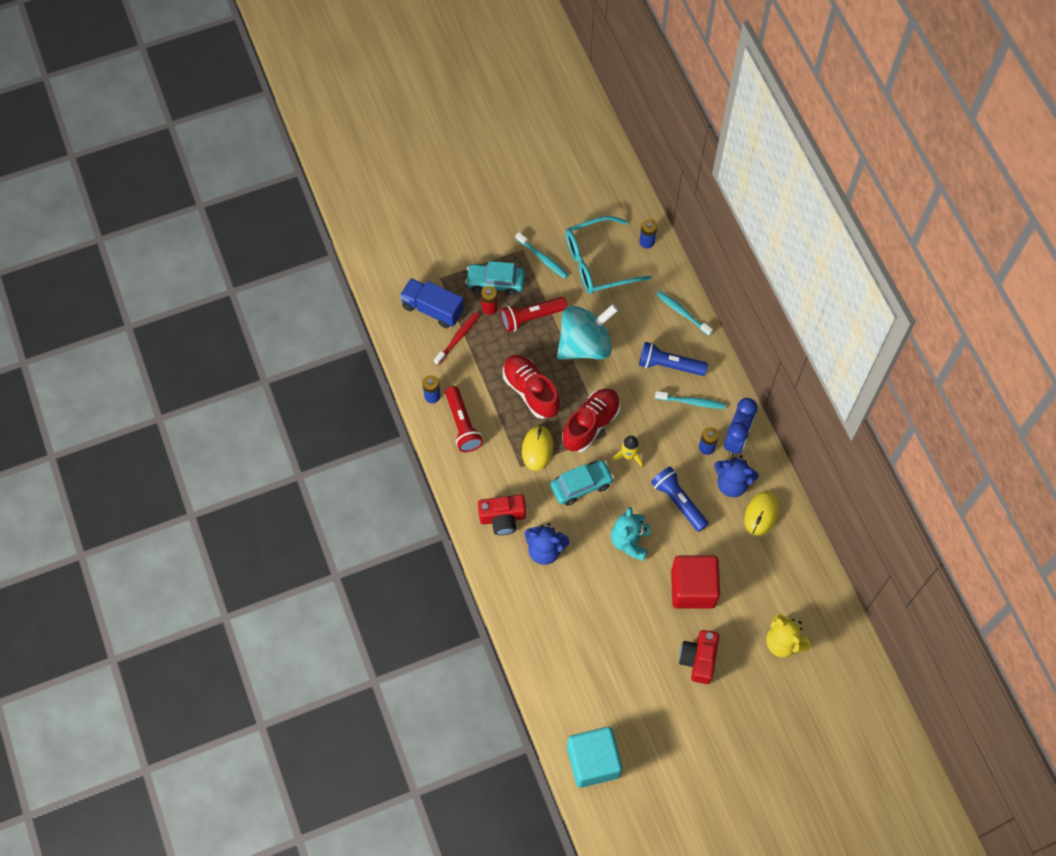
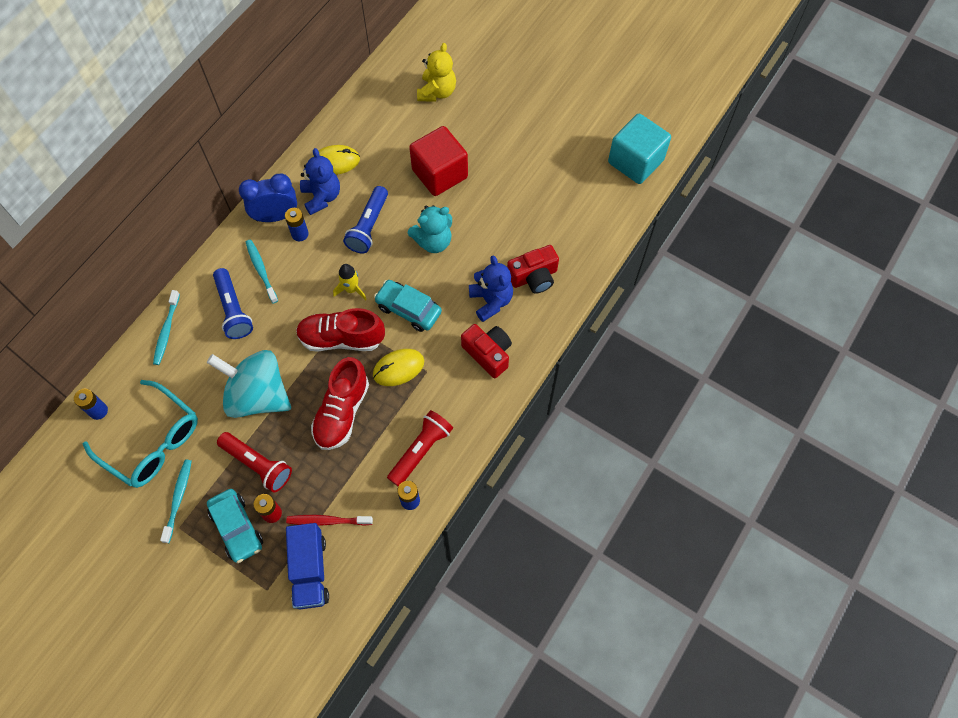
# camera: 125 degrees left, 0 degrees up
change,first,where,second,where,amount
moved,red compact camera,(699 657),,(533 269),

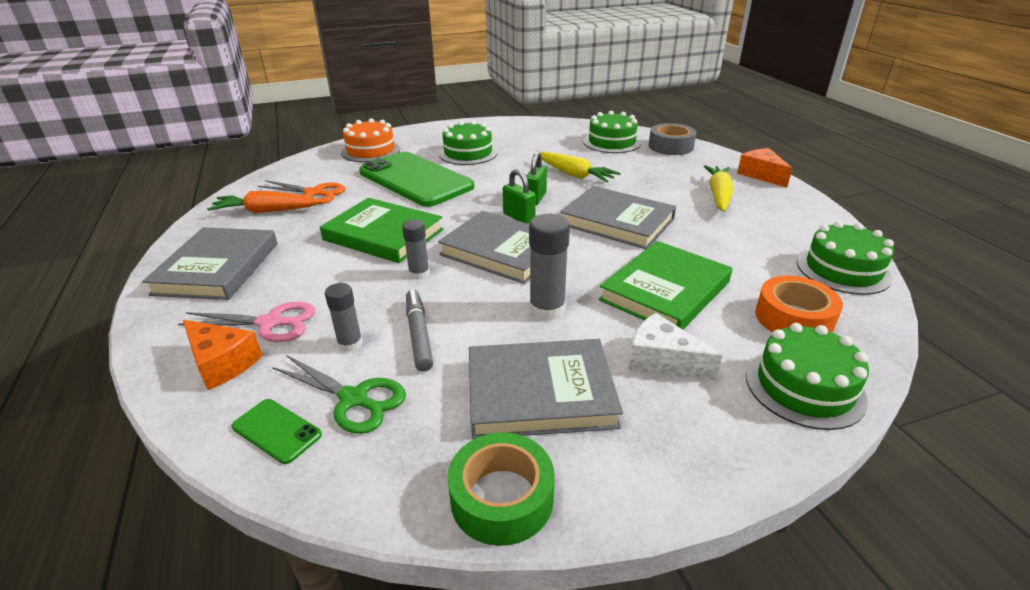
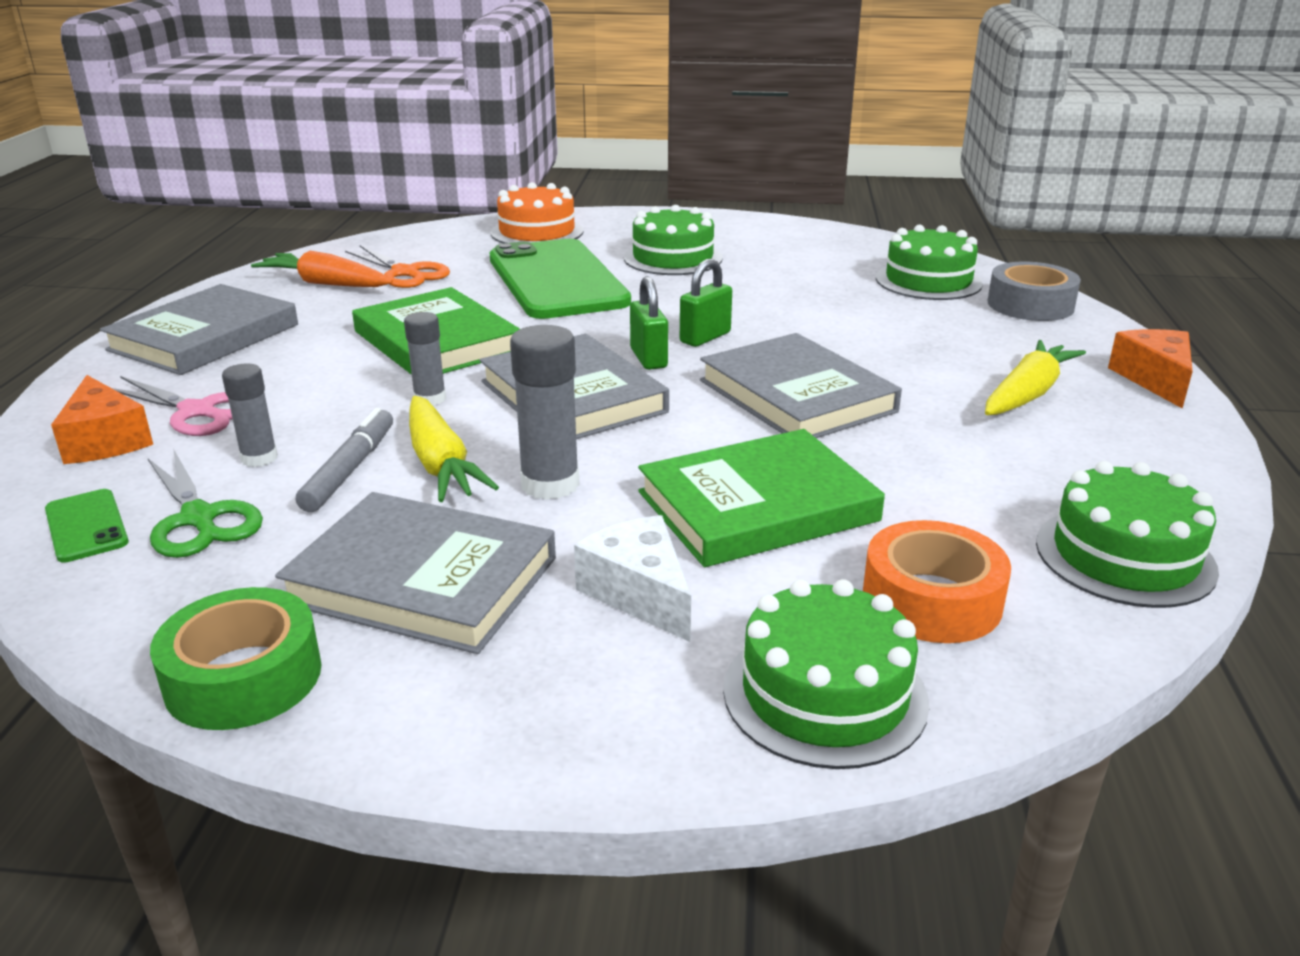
# camera: 25 degrees right, 5 degrees down
change,first,where,second,where,amount
moved,golden carrot,(580 166),,(454 449),

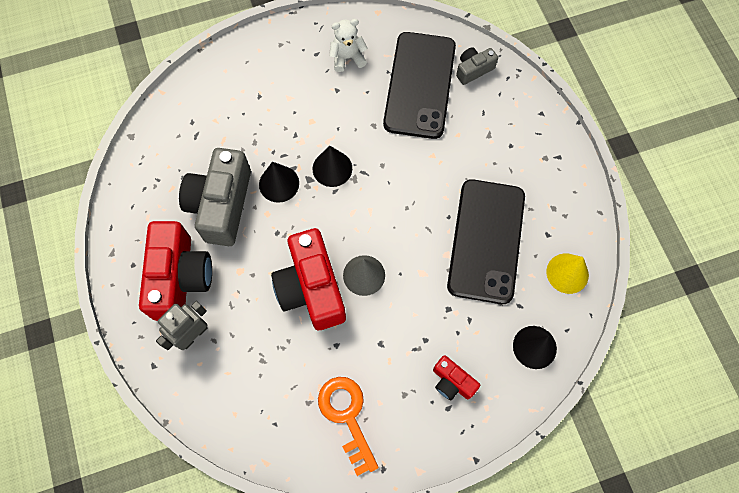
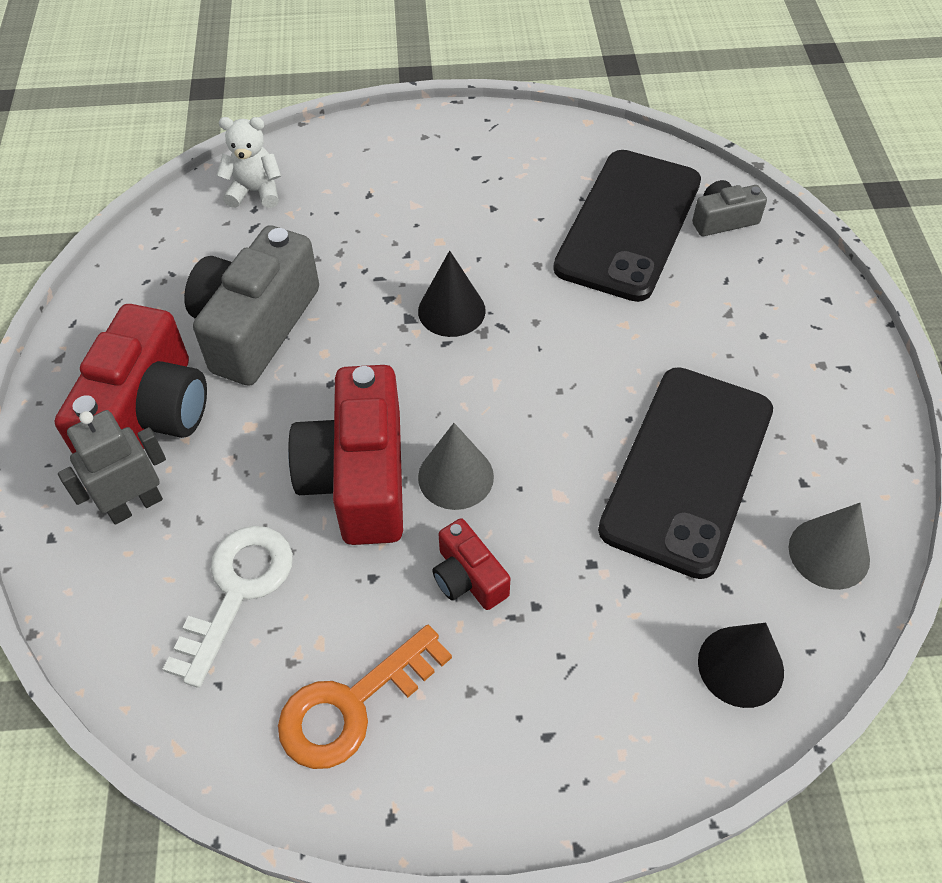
# camera: 15 degrees right, 15 degrees down
change,first,where,second,where,amount
added,,,pure white latchkey,(228 607),
moved,pure white stuffed bear,(348 45),,(249 162),
turned,orange latchkey,(348 426),,(365 697),120 degrees counterclockwise
moved,red compact camera,(456 377),,(471 564),
recoloured,golden cone,(567 273),gray cone,(829 546),
removed,black cone,(279 182),,,

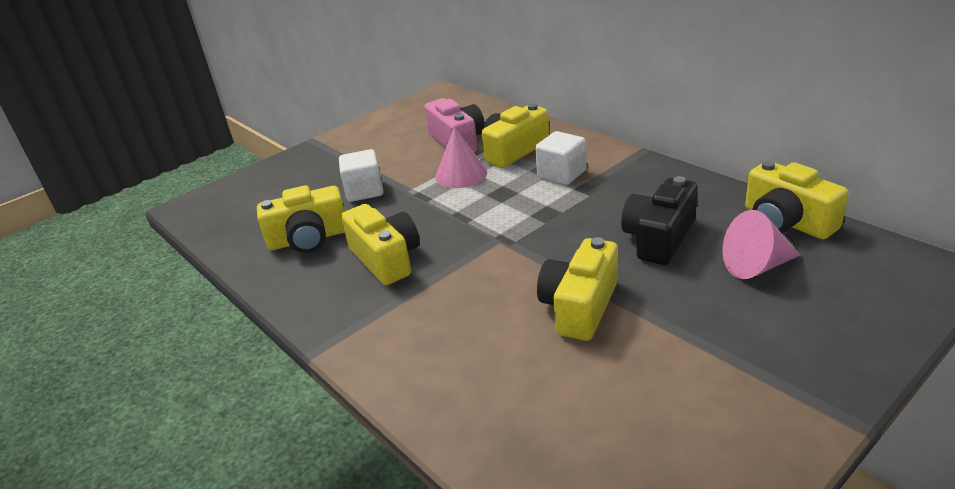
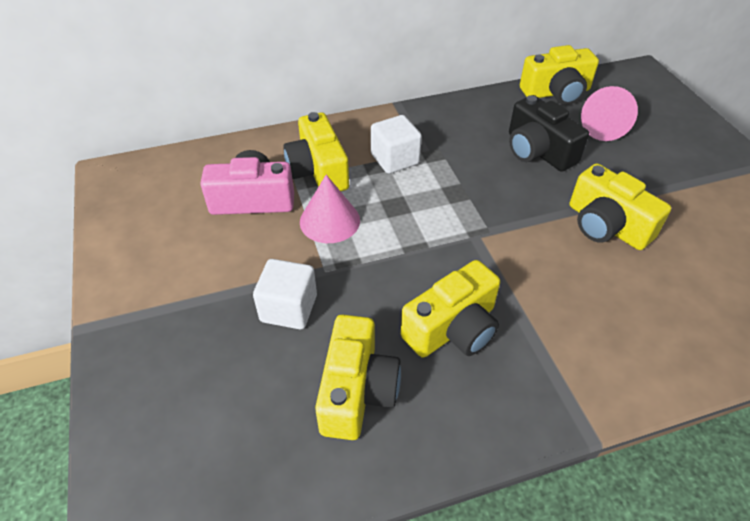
# camera: 70 degrees left, 15 degrees up
change,first,where,second,where,amount
turned,golden compact camera,(380 244),,(450 309),150 degrees clockwise

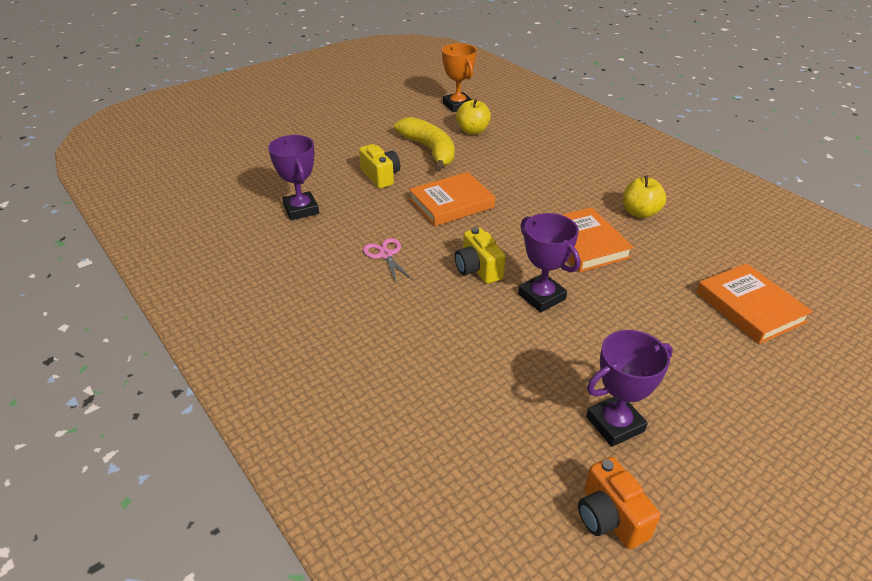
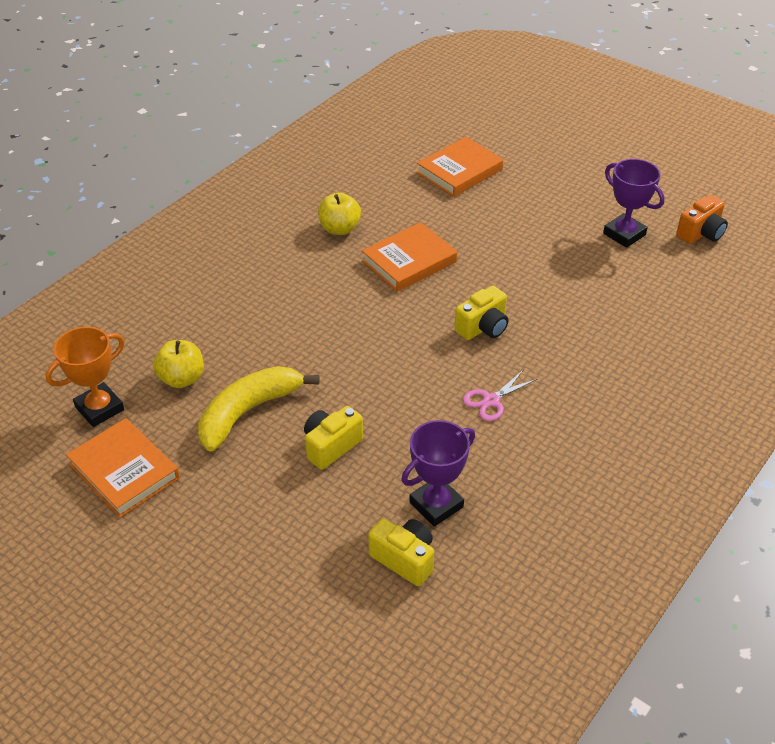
# camera: 105 degrees left, 5 degrees up
change,first,where,second,where,amount
moved,orange hardcover,(452 199),,(123 468),
added,,,golden compact camera,(401 552),
removed,royal purple prize cup,(549 262),,,

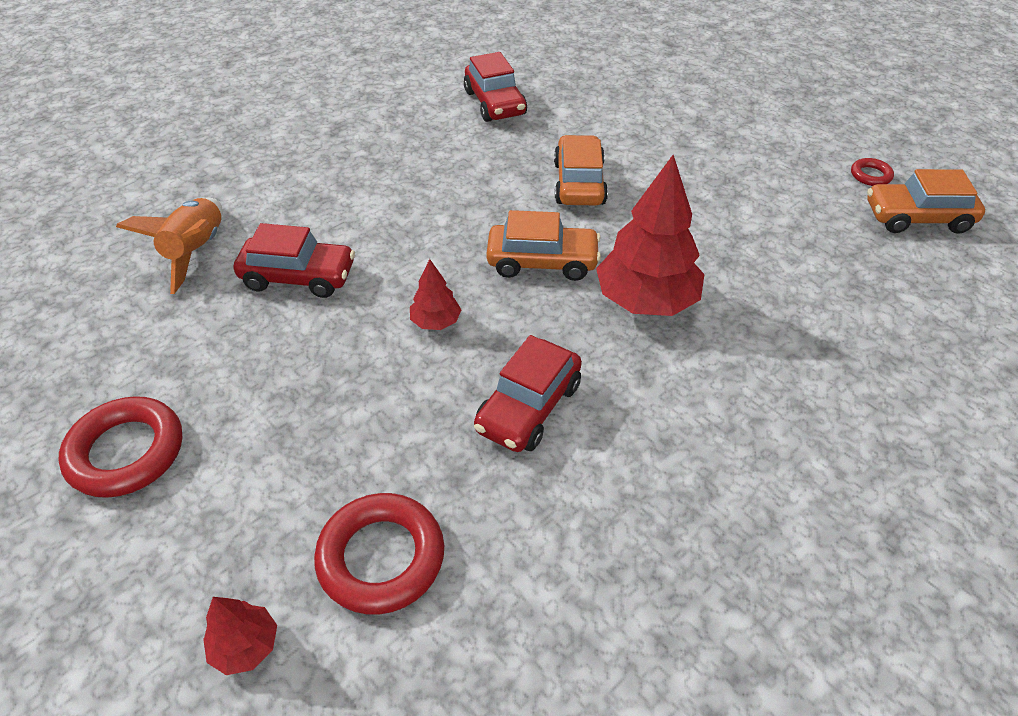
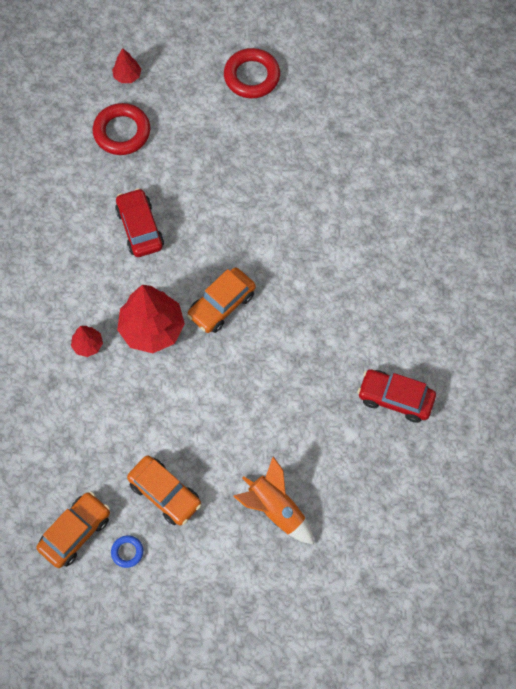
# camera: 130 degrees right, 20 degrees up
change,first,where,second,where,amount
moved,red tree,(435 294),,(87 341),
recoloured,red ring,(872 172),blue ring,(127 551),
moved,orange automobile,(581 170),,(164 490),
moved,orange spaceship,(169 246),,(273 500),
removed,red automobile,(294 260),,,

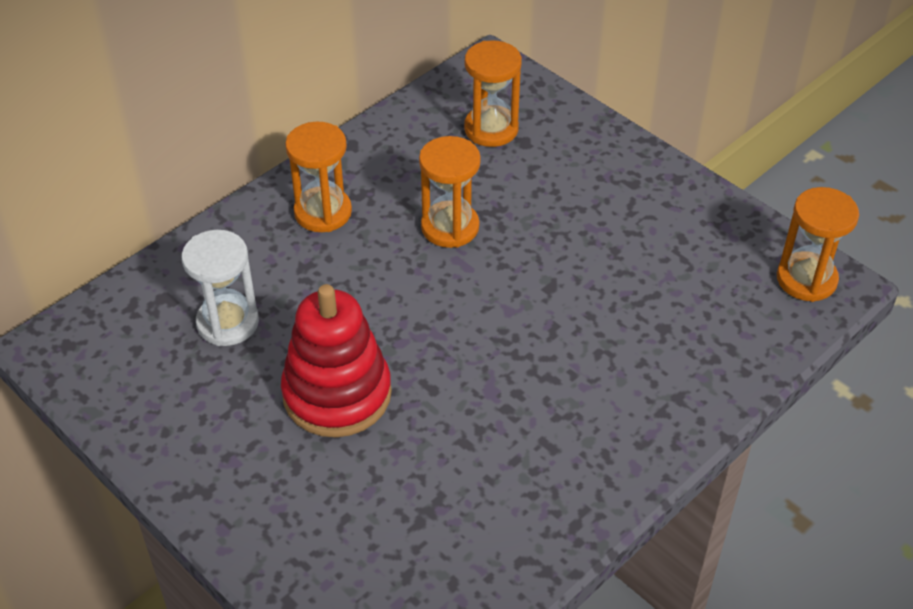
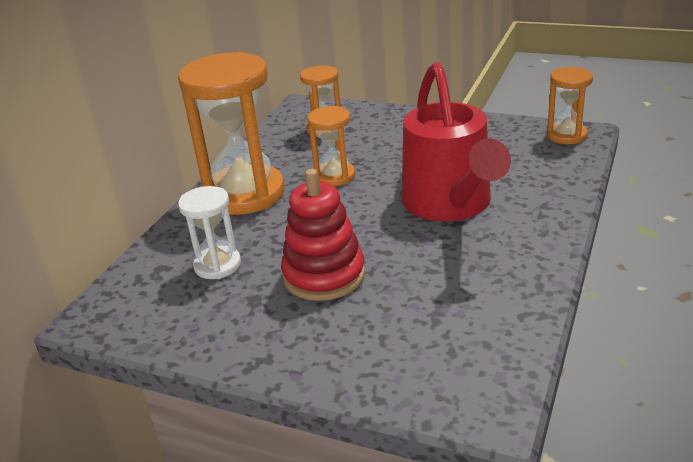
# camera: 20 degrees left, 15 degrees down
change,first,where,second,where,amount
resized,orange hourglass,(318 176),,(231 133),x1.94
added,,,red watering pot,(456 141),

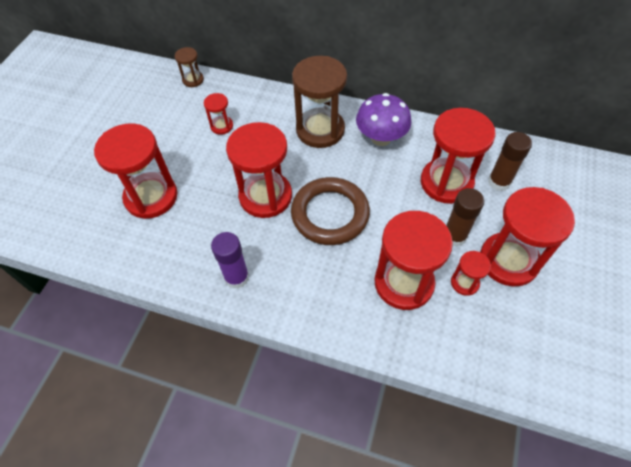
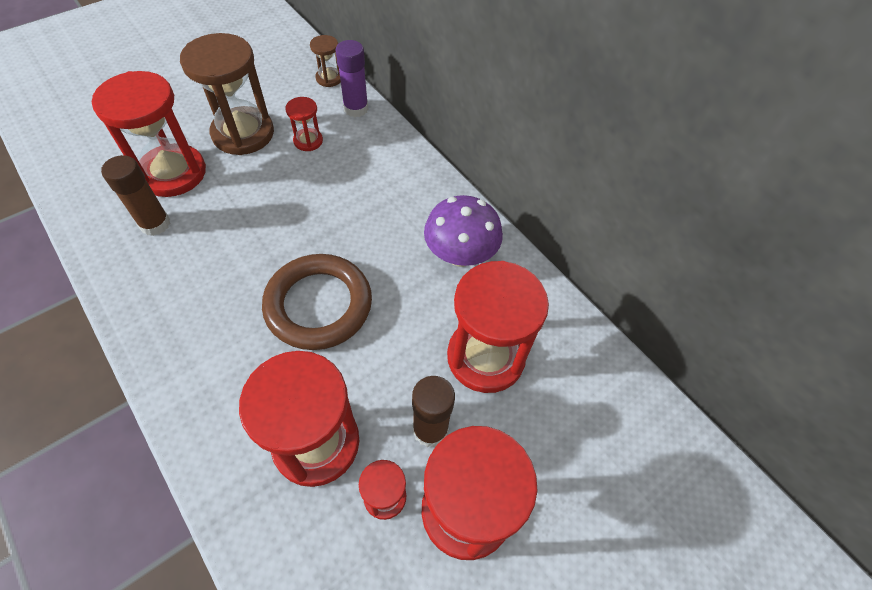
# camera: 30 degrees right, 0 degrees up
change,first,where,second,where,amount
moved,brown glue,(510 161),,(135 195),
moved,brown hourglass,(319 102),,(227 94),
moved,royal purple glue,(230 260),,(352 78),
removed,red hourglass,(259 170),,,

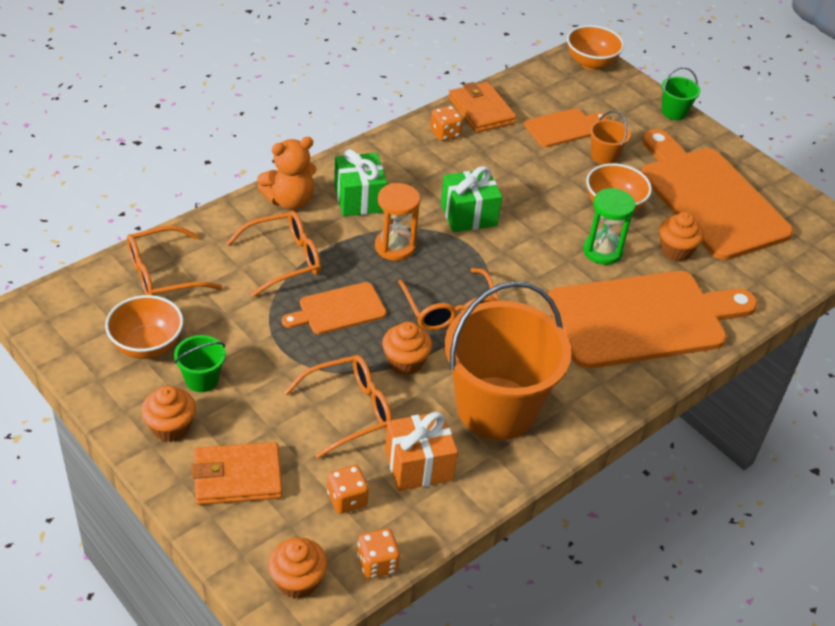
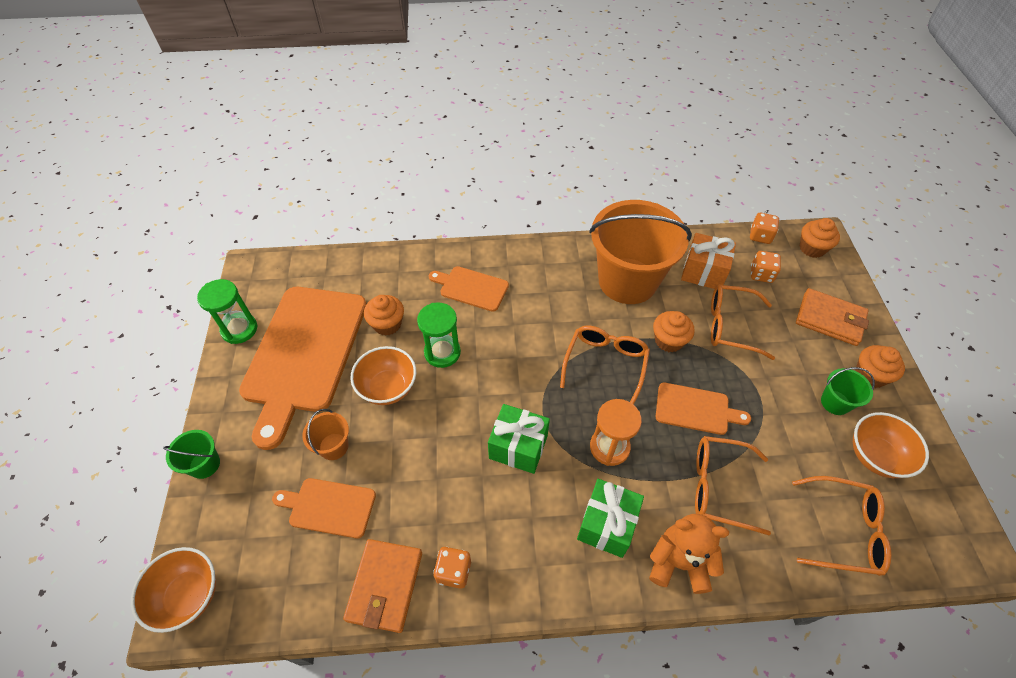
# camera: 140 degrees left, 10 degrees up
change,first,where,second,where,amount
added,,,leaf-green hourglass,(227 311),
resized,orange bread board,(652 320),,(469 289),x0.48

